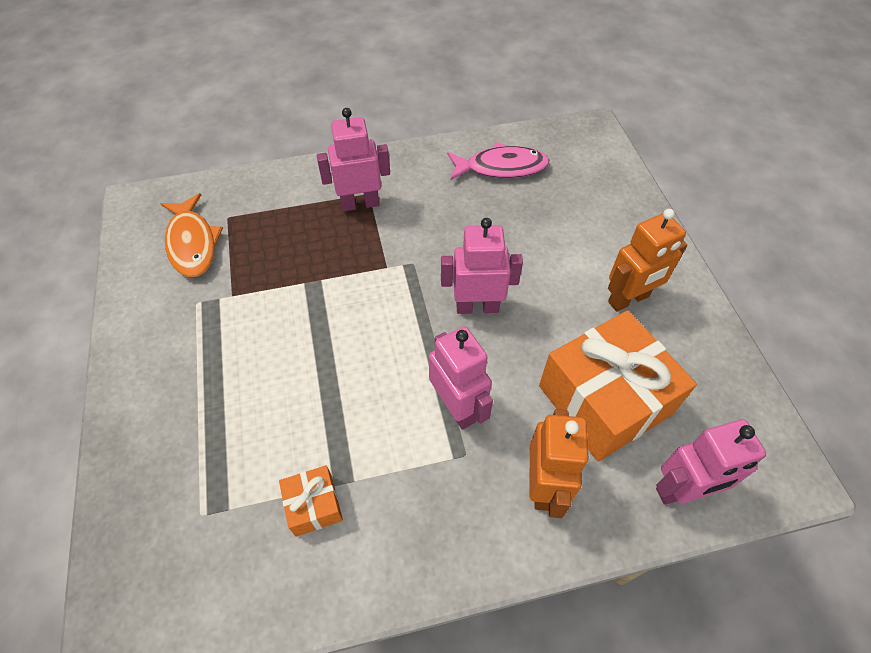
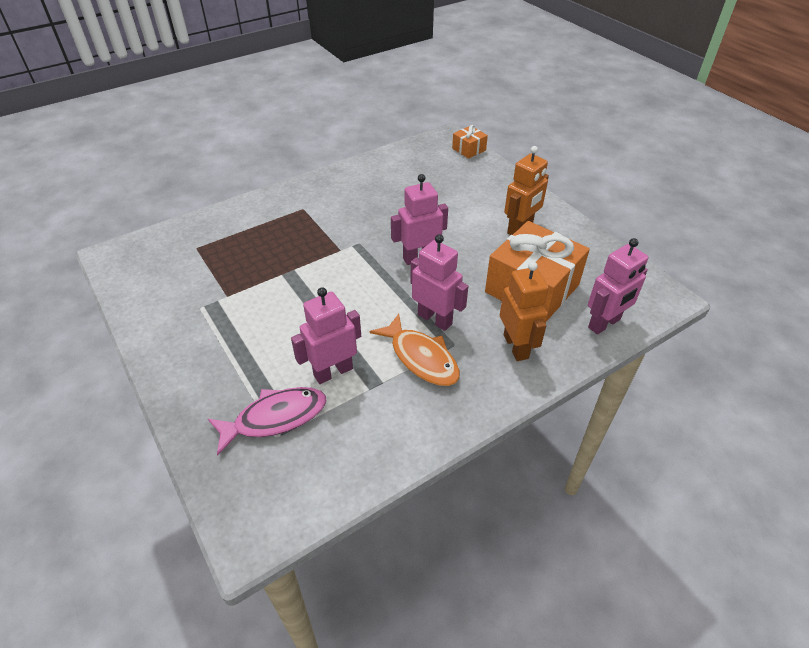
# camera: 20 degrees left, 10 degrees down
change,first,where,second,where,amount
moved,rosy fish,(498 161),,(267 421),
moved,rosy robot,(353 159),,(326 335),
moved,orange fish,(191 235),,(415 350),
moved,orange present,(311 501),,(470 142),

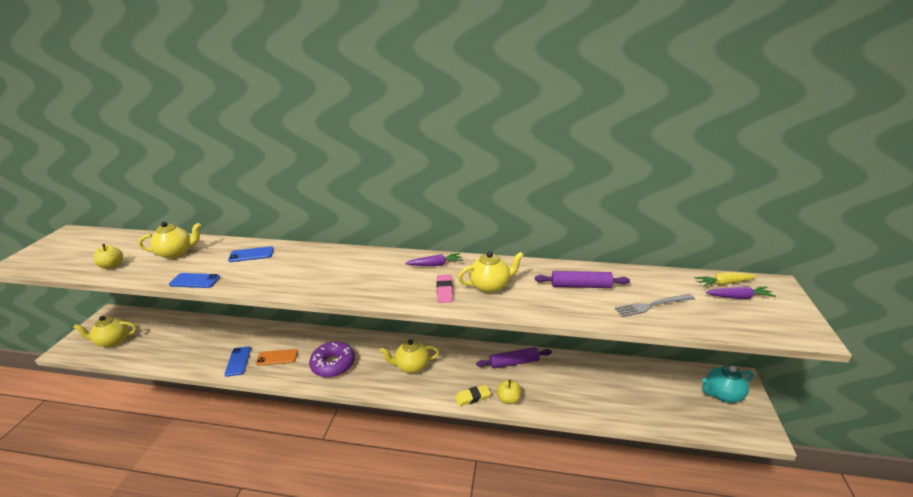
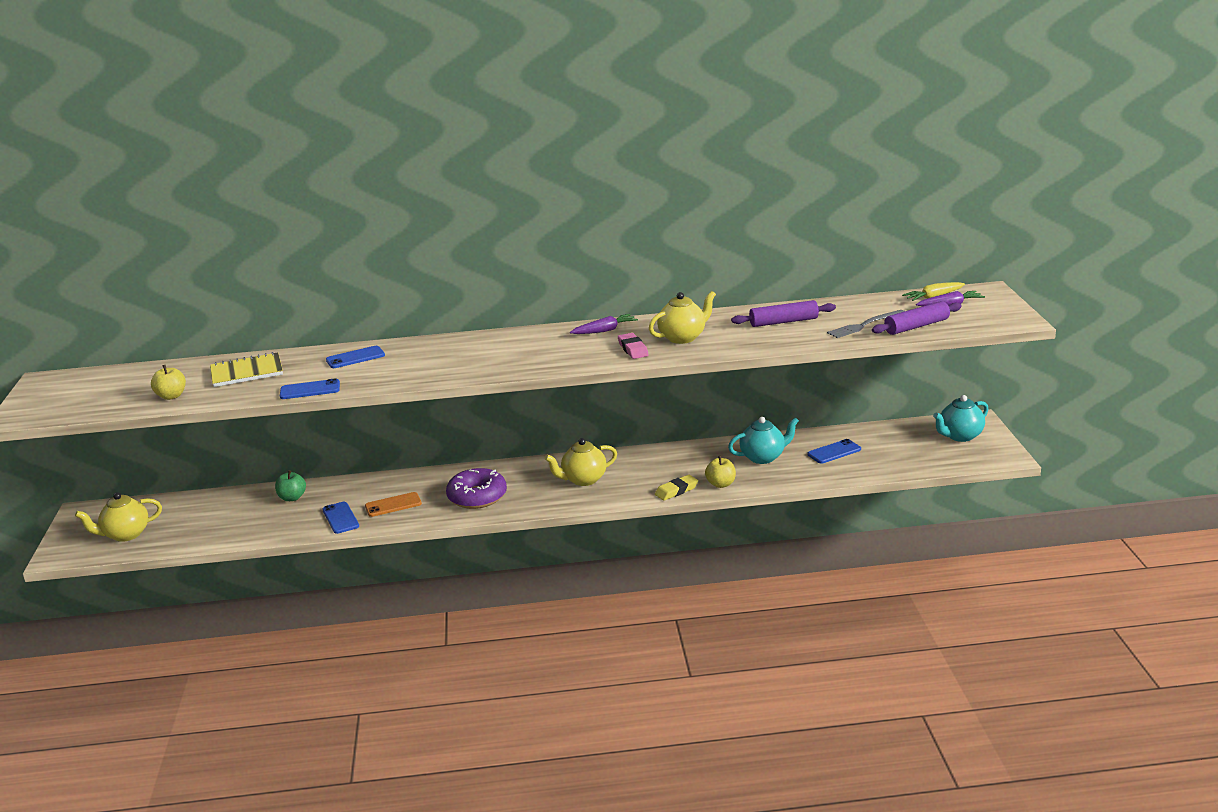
# camera: 15 degrees left, 5 degrees down
change,first,where,second,where,amount
replaced,golden teapot,(169 240),golden notebook,(246 369),
added,,,leaf-green apple,(290 485),
added,,,turquoise teapot,(763 440),
added,,,blue phone,(834 451),
moved,royal purple dough roller,(514 358),,(916 318),

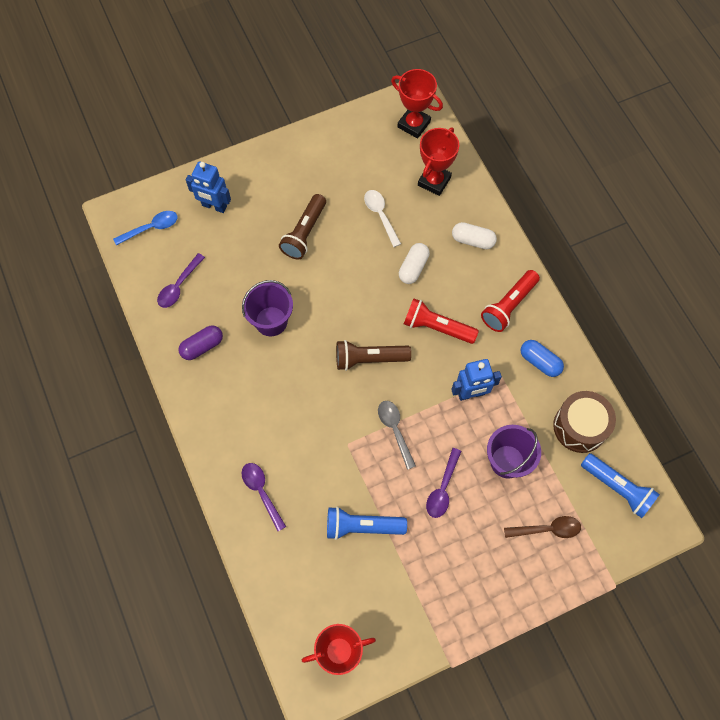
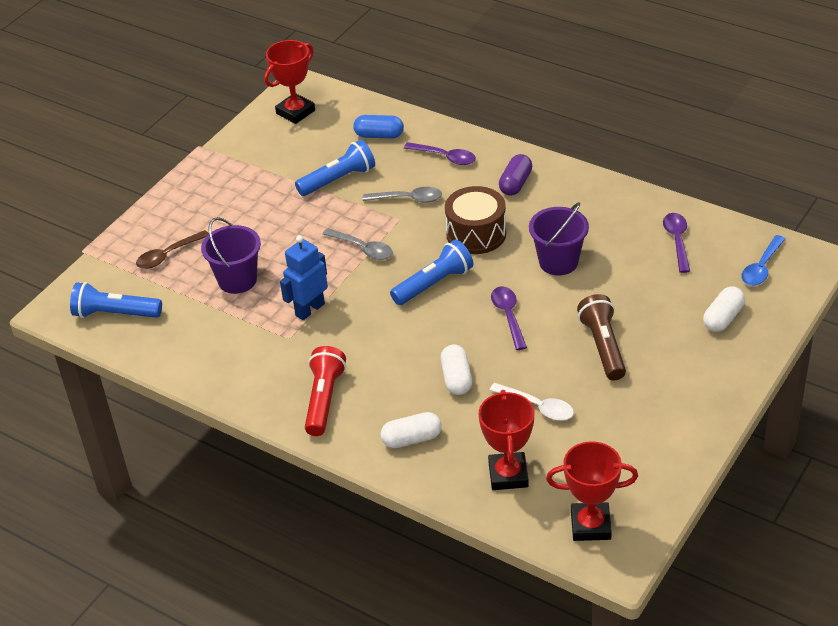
# camera: 150 degrees right, 25 degrees down
change,first,where,second,where,amount
moved,blue capsule,(542 358),,(378 126),
added,,,gray tablespoon,(402 195),
recoloured,brown pocket torch,(373 355),blue pocket torch,(431 272),
moved,brown drum,(584 422),,(475 220),
moved,royal purple tablespoon,(443 483),,(509 318),
moved,royal purple capsule,(200 342),,(515 175),
replaced,blue robot,(208 187),pure white capsule,(724 309),
removed,red pocket torch,(441 321),,,

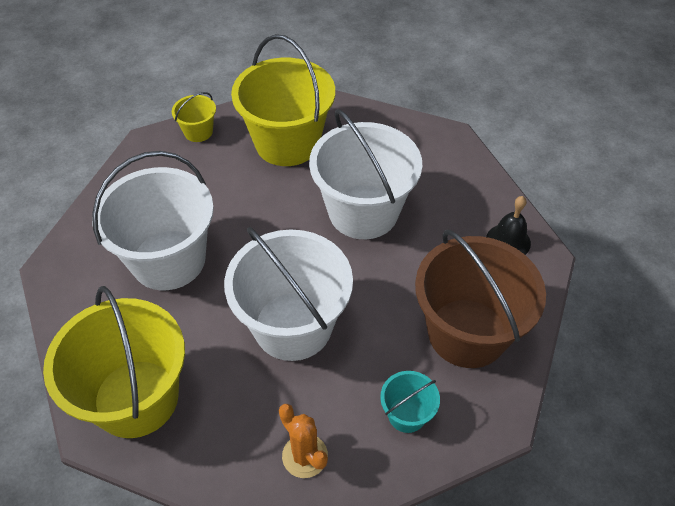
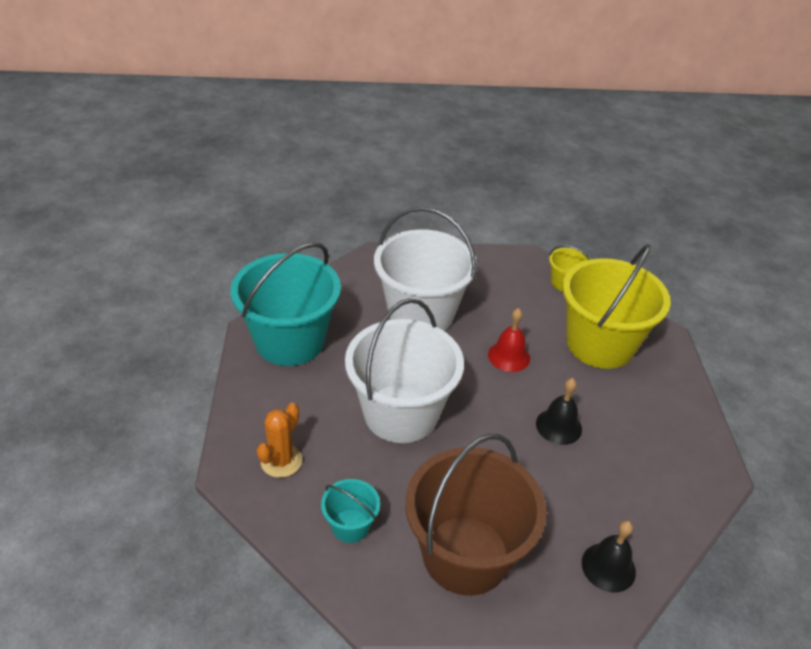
# camera: 65 degrees right, 10 degrees down
change,first,where,second,where,amount
recoloured,golden sand bucket,(114 362),turquoise sand bucket,(286 304),
added,,,red hand bell,(509 340),
replaced,pure white sand bucket,(366 174),black hand bell,(559 411),

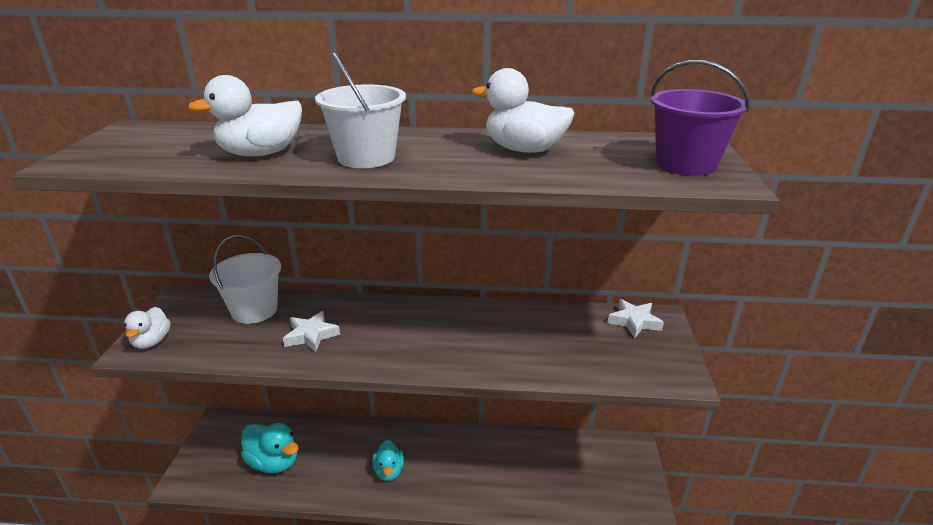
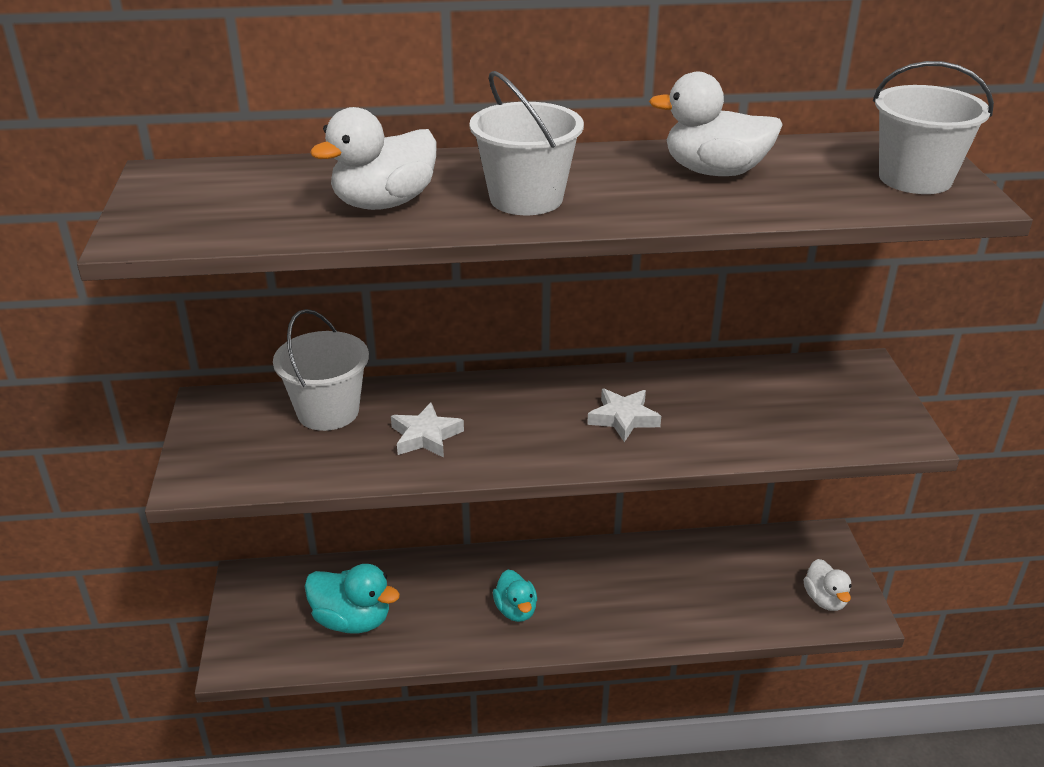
# camera: 10 degrees left, 5 degrees up
change,first,where,second,where,amount
moved,pure white star shape,(635 318),,(624 415),
moved,pure white rubber duck,(147 328),,(828 585),
recoloured,royal purple sand bucket,(700 118),pure white sand bucket,(933 127),

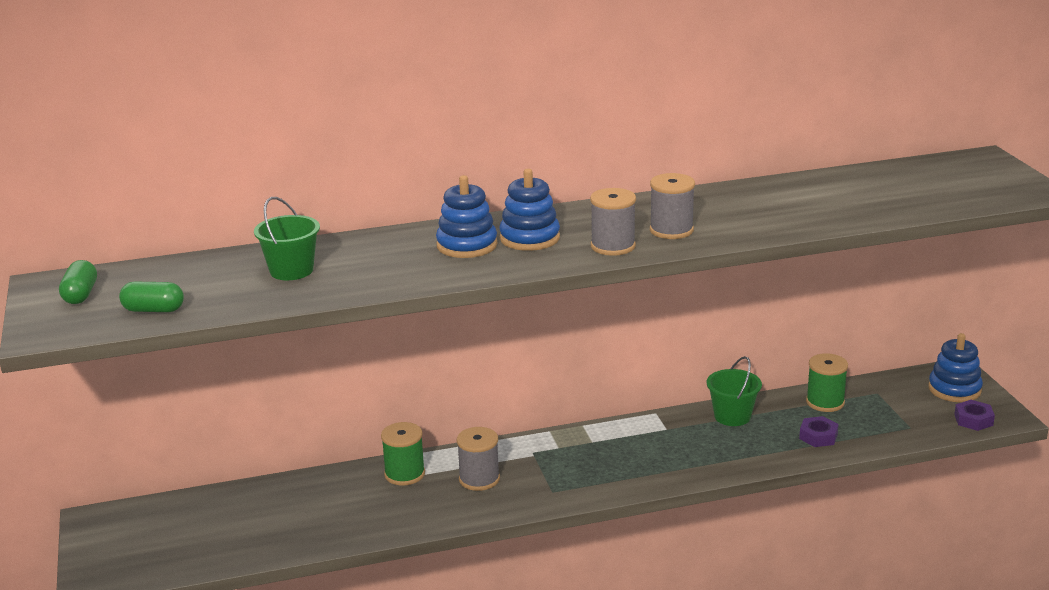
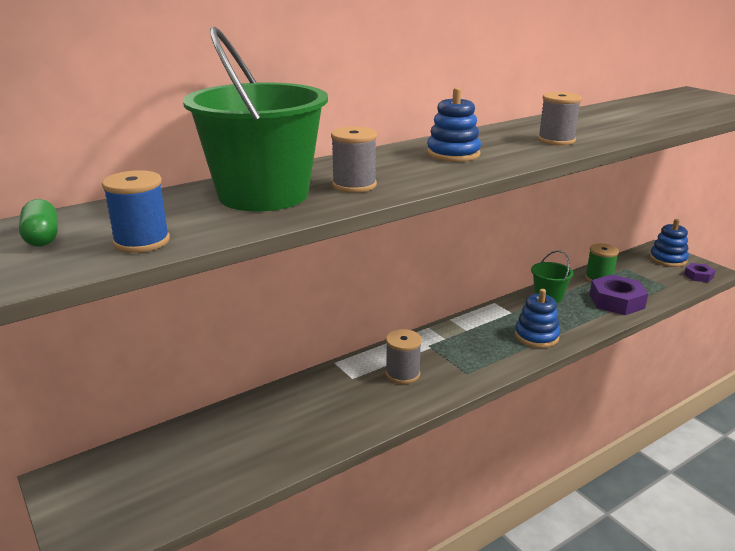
# camera: 20 degrees left, 0 degrees up
change,first,where,second,where,amount
replaced,leaf-green capsule,(151 296),blue reel of thread,(136 211),
resized,leaf-green sand bucket,(287 238),,(255 119),x2.06
moved,gray reel of thread,(613 222),,(354 160),
moved,blue ring stacker,(466 216),,(537 318),
resized,royal purple nut,(819 431),,(618 294),x1.85
removed,leaf-green reel of thread,(403 453),,,

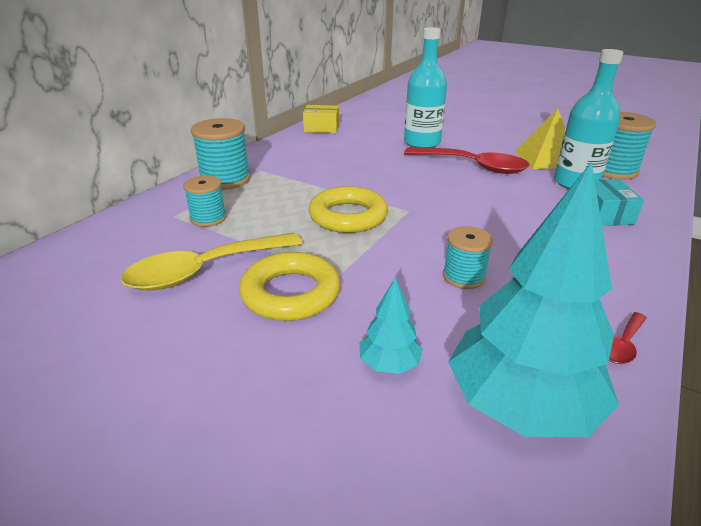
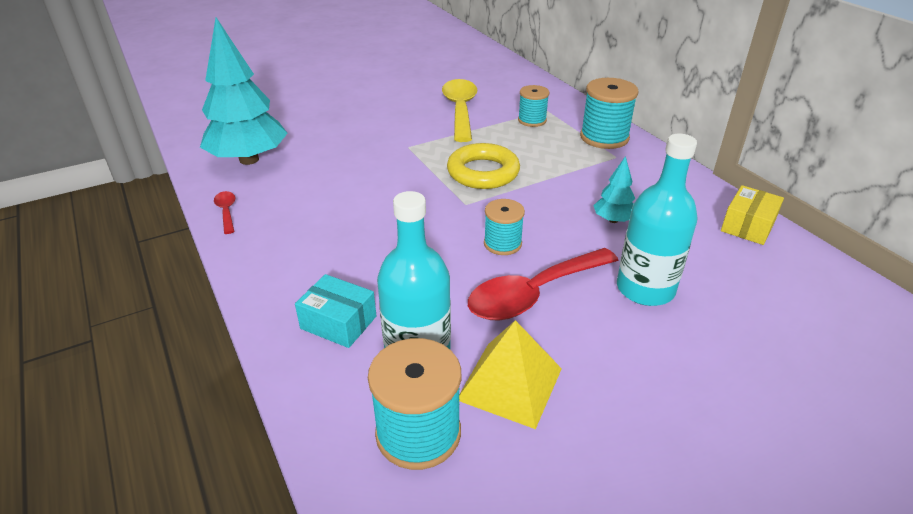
# camera: 120 degrees right, 5 degrees up
change,first,where,second,where,amount
moved,turquoise reel of thread,(468 257),,(504 227),
moved,turquoise tree,(391 325),,(614 189),
removed,golden ring,(289 286),,,

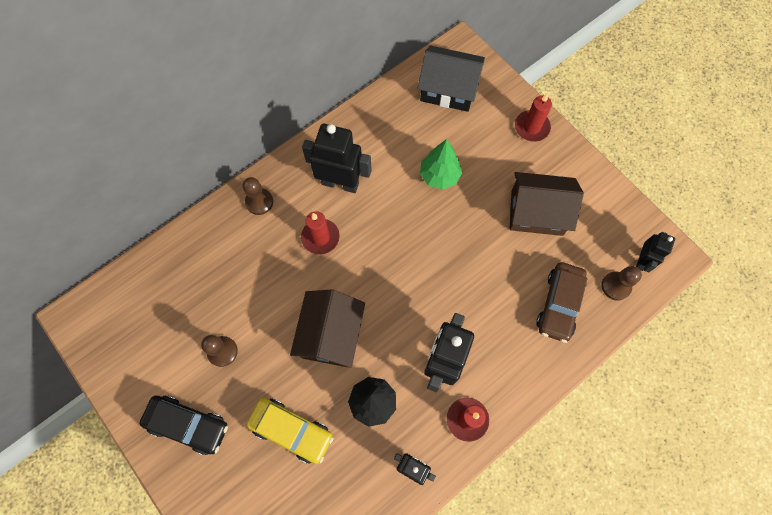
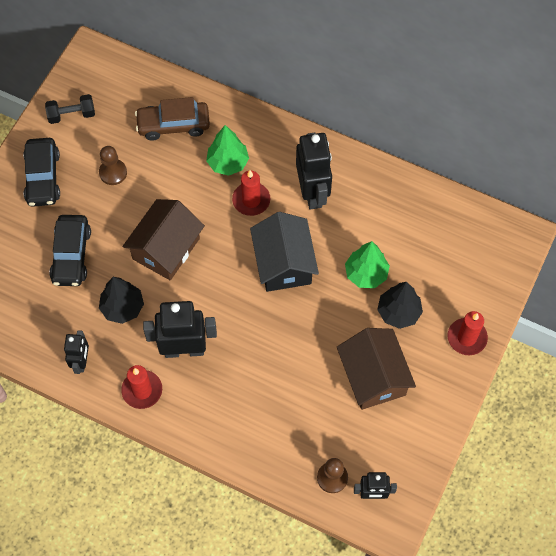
# camera: 65 degrees right, 5 degrees down
change,first,where,second,where,amount
added,,,black hand weight,(70 109),
recoloured,golden automobile,(290 431),black automobile,(70 250),
turned,brown toy house,(327 329),,(163 239),45 degrees counterclockwise
moved,brown automobile,(561 302),,(172 118),
added,,,leaf-green tree,(227 150),
moved,black toy house,(451 78),,(284 252),
added,,,black tree,(400 305),
removed,brown game pawn,(258 196),,,

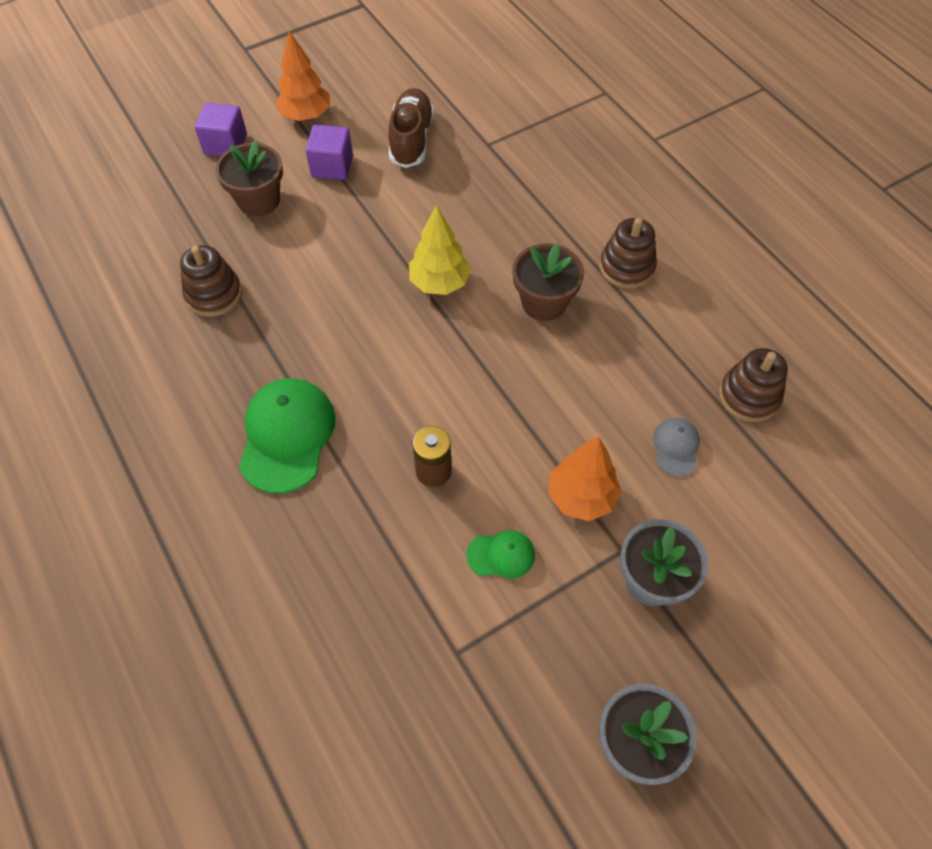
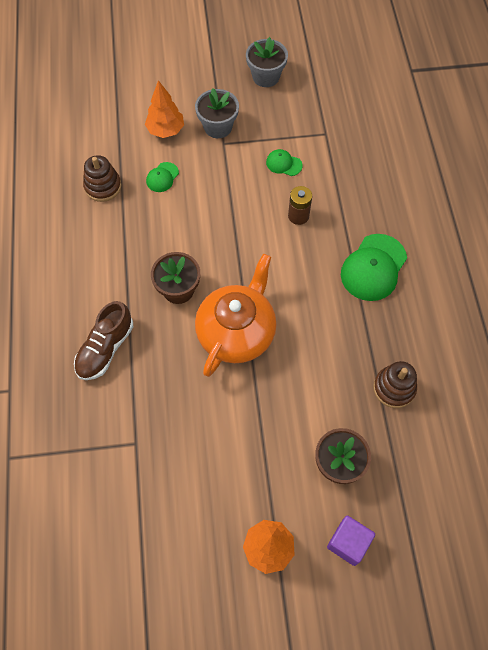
# camera: 155 degrees left, 5 degrees up
change,first,where,second,where,amount
moved,brown sneaker,(411 128),,(103 340),
moved,orange tree,(585 479),,(164 109),
recoloured,gray baseball cap,(676 447),leaf-green baseball cap,(162 177),
replaced,golden tree,(440 250),orange teapot,(235 315),
removed,royal purple block,(329 152),,,
removed,brown ring stacker,(628 253),,,

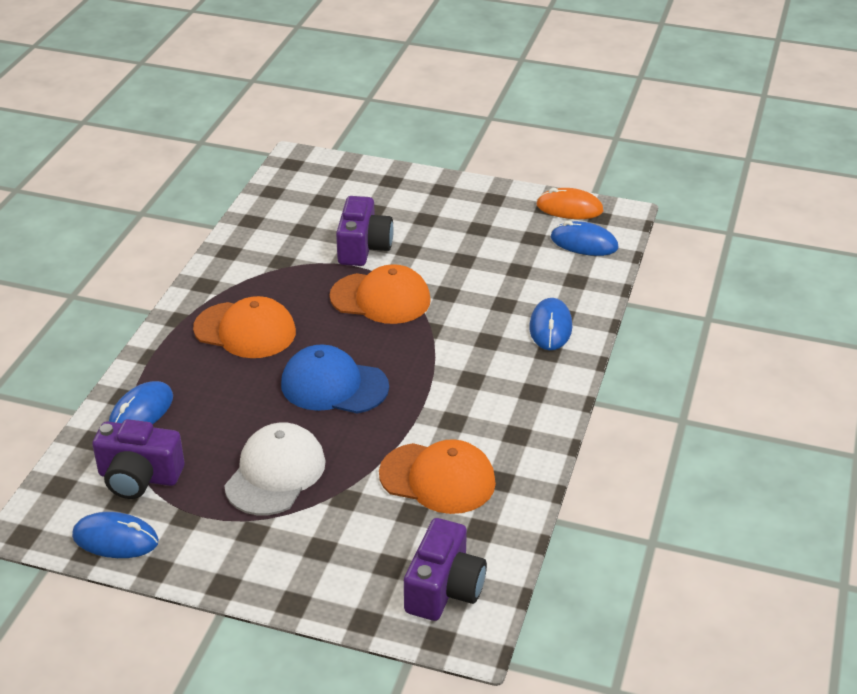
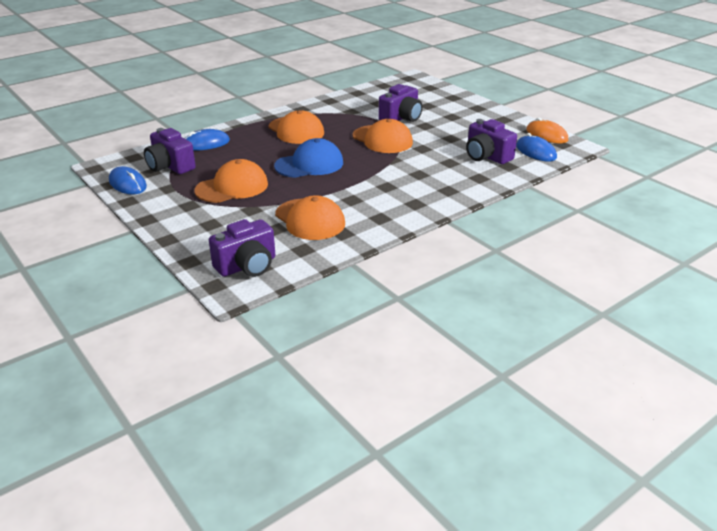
# camera: 35 degrees right, 5 degrees down
change,first,where,second,where,amount
recoloured,pure white baseball cap,(274 468),orange baseball cap,(231 181),
turned,blue baseball cap,(335 379),,(308 158),105 degrees clockwise
added,,,royal purple compact camera,(491 141),
removed,blue mouse,(550 324),,,

